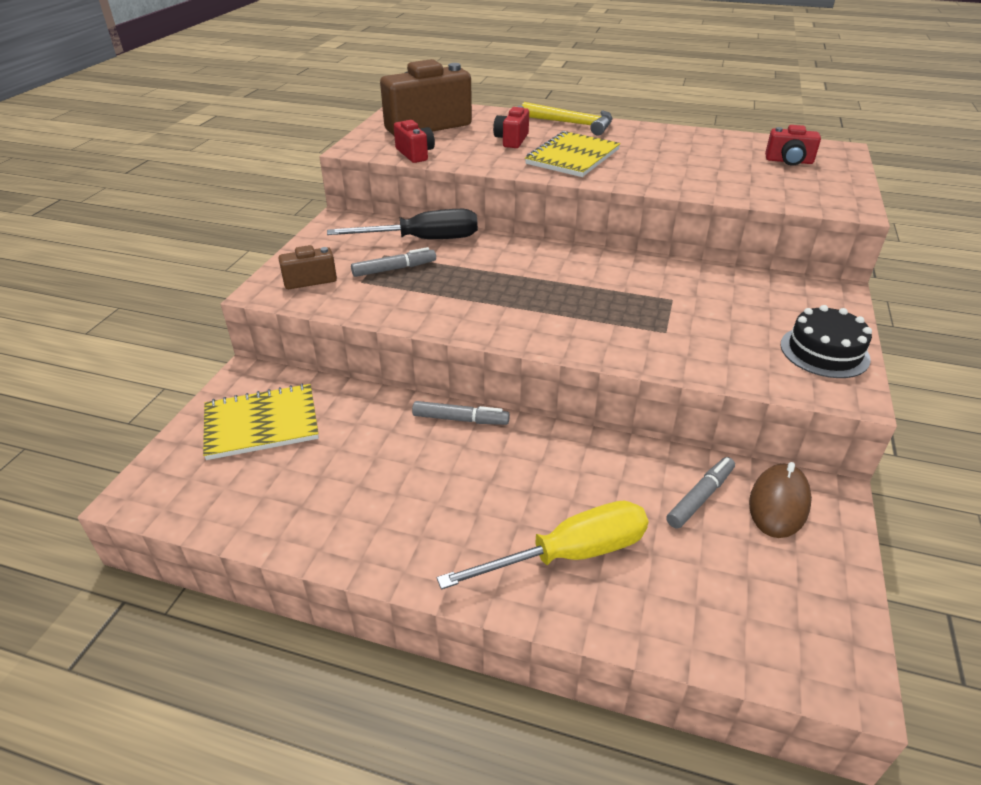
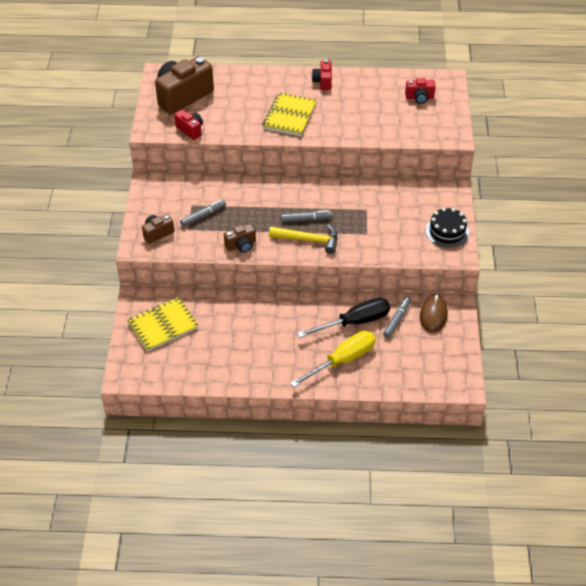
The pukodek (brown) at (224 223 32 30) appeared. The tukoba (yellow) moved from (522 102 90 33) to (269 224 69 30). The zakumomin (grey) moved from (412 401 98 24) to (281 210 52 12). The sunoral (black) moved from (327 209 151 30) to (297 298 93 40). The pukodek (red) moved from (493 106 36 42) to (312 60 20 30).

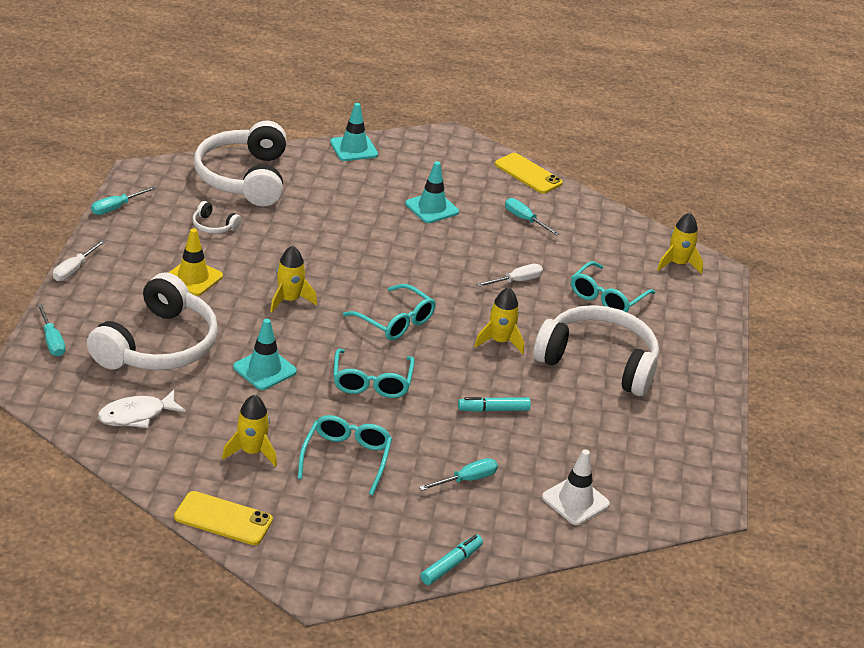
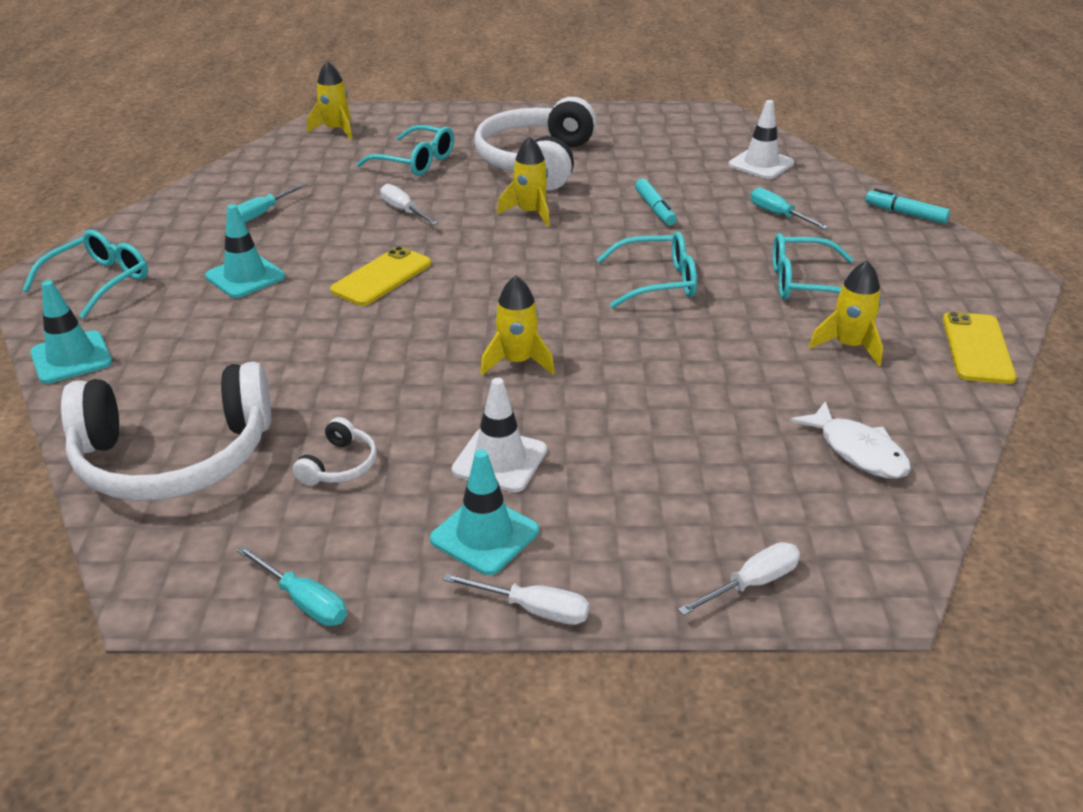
The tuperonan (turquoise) moved from (343 284 93 56) to (23 230 125 89). The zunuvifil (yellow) moved from (495 153 68 41) to (330 246 101 60). The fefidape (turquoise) moved from (233 319 64 71) to (430 449 109 126). The fefidape (yellow) at (168 228 55 68) became the fefidape (white) at (452 378 95 114). The sunoral (turquoise) at (37 304 28 53) became the sunoral (white) at (678 542 122 73). The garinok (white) at (87 273 131 97) disappeared.

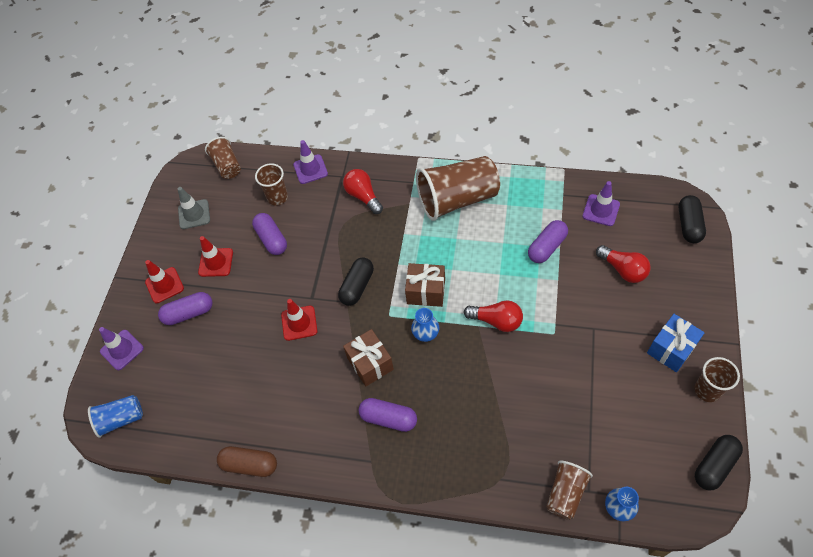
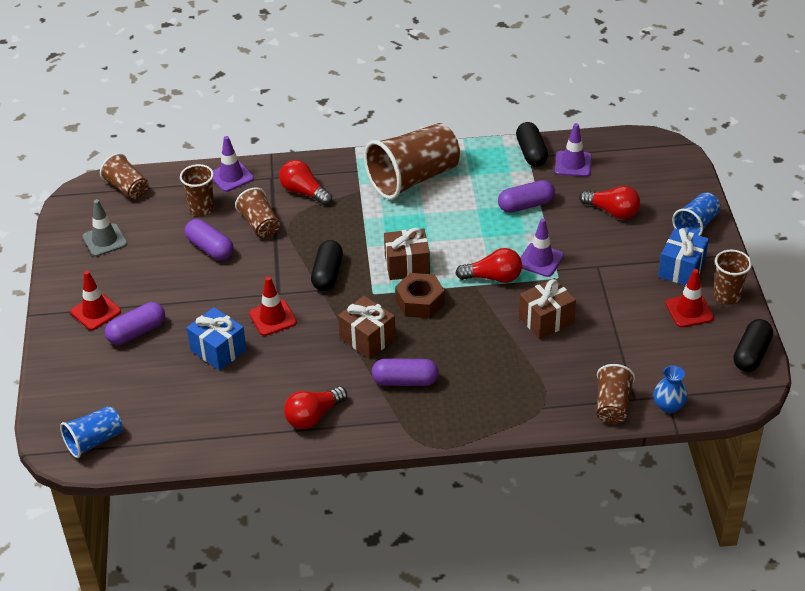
The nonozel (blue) at (187 307 60 64) appeared. The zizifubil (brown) at (235 187 45 51) appeared. The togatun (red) at (284 386 63 43) appeared. The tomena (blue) at (411 308 28 34) was replaced by the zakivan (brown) at (395 273 50 45). The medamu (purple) at (528 220 40 43) turned 45 degrees clockwise. The medamu (black) moved from (679 195 27 48) to (516 122 32 45). The nonozel (brown) at (519 278 57 61) appeared. The fefidape (purple) moved from (99 327 45 43) to (520 219 44 58). The fefidape (red) moved from (198 236 35 41) to (665 269 49 58). The zizifubil (blue) at (672 192 49 44) appeared. The medamu (brown) at (217 446 60 31) disappeared.

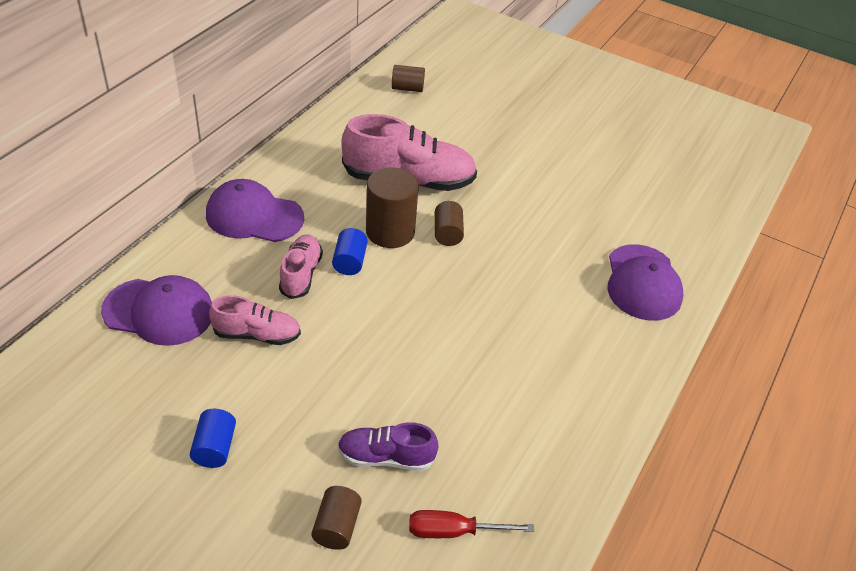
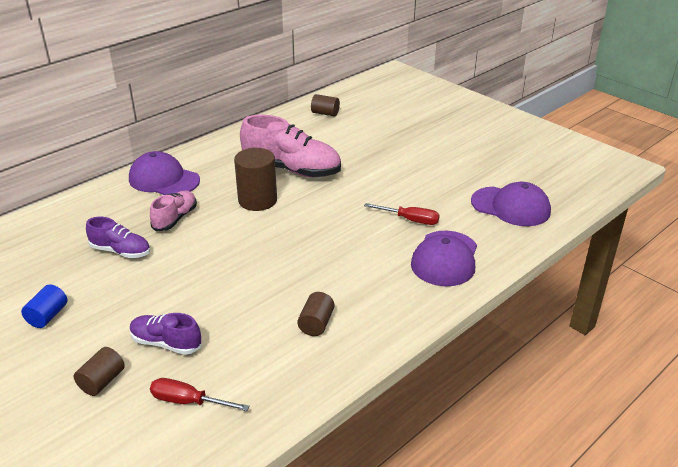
The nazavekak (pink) at (209 295 92 50) became the nazavekak (purple) at (86 217 64 41). The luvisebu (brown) moved from (435 201 29 45) to (297 292 37 44). The sunoral (red) at (364 203 76 22) appeared. The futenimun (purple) moved from (101 275 111 71) to (471 182 80 44). The luvisebu (blue) at (332 228 36 47) disappeared.

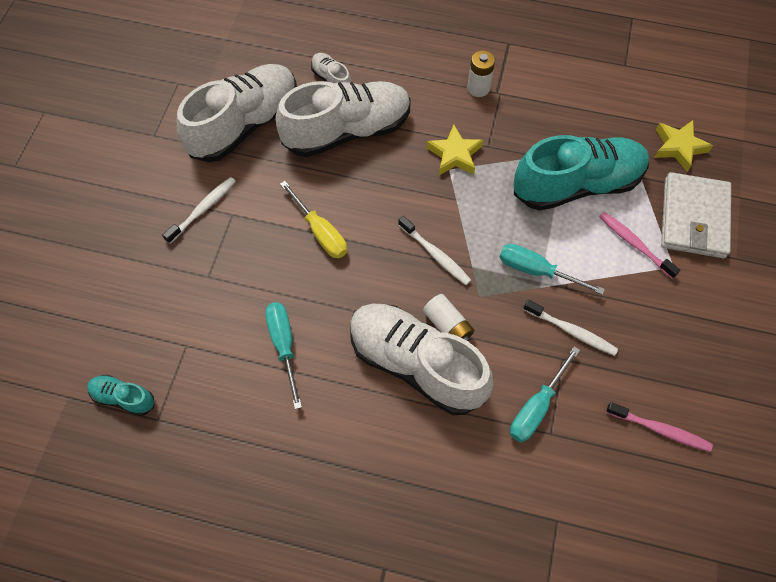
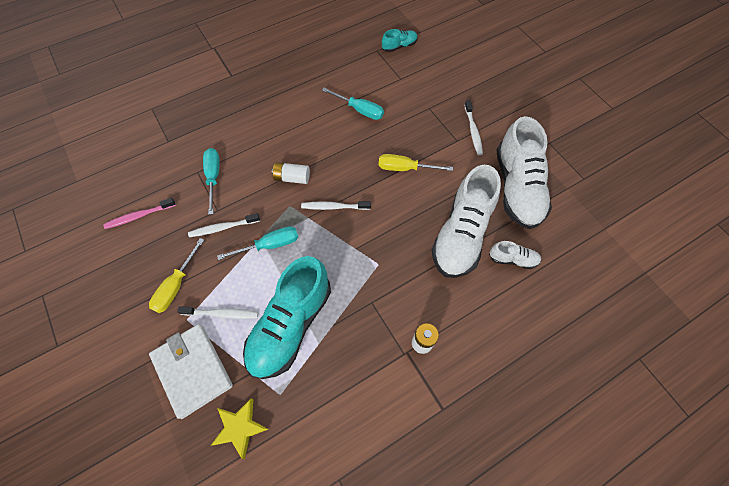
The sunoral (yellow) at (149 238 55 75) appeared. The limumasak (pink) at (599 212 81 67) became the limumasak (white) at (177 306 81 13). The nazavekak (white) at (350 303 144 112) disappeared. The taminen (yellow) at (426 125 57 50) disappeared.

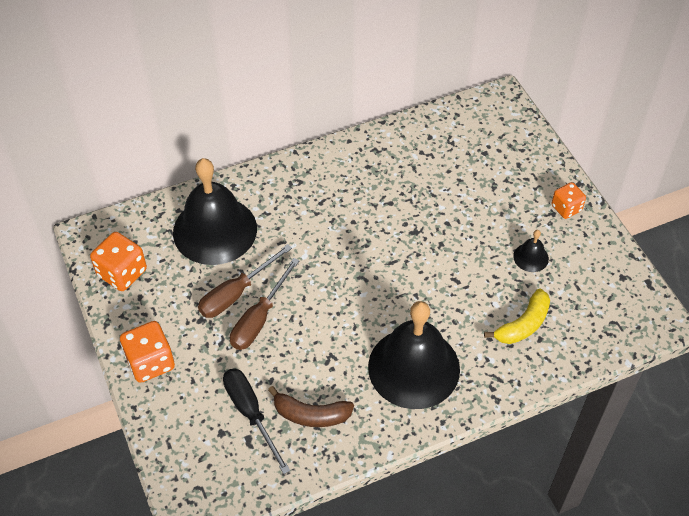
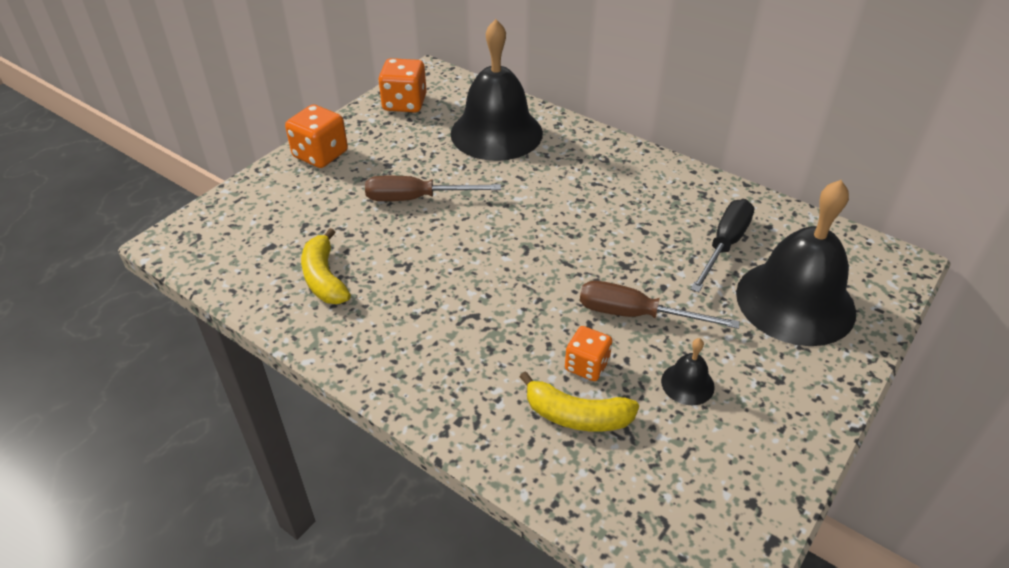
The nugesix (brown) at (268 386 86 41) became the nugesix (yellow) at (301 228 50 76). The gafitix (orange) moved from (551 182 35 37) to (565 326 47 55). The sunoral (brown) moved from (198 244 94 74) to (580 281 160 48). The sunoral (black) moved from (223 368 67 106) to (691 199 63 94). The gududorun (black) moved from (368 301 92 108) to (736 180 120 166).

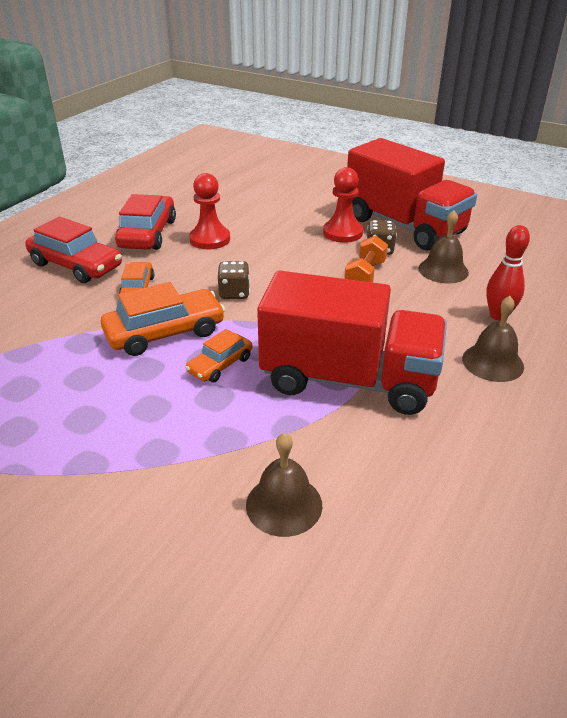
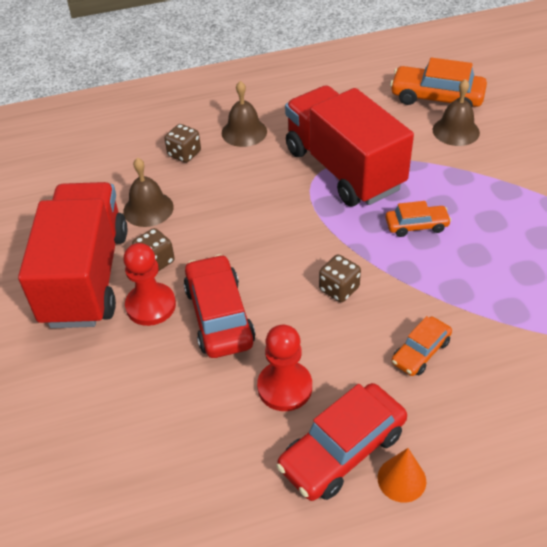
The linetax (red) at (486 225 44 96) was replaced by the gafitix (brown) at (165 124 36 39). The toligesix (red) moved from (25 217 97 66) to (184 254 71 104). The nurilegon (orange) at (377 448 49 55) appeared. The toligesix (orange) moved from (101 282 124 74) to (390 58 97 49). The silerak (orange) at (344 236 44 46) disappeared.

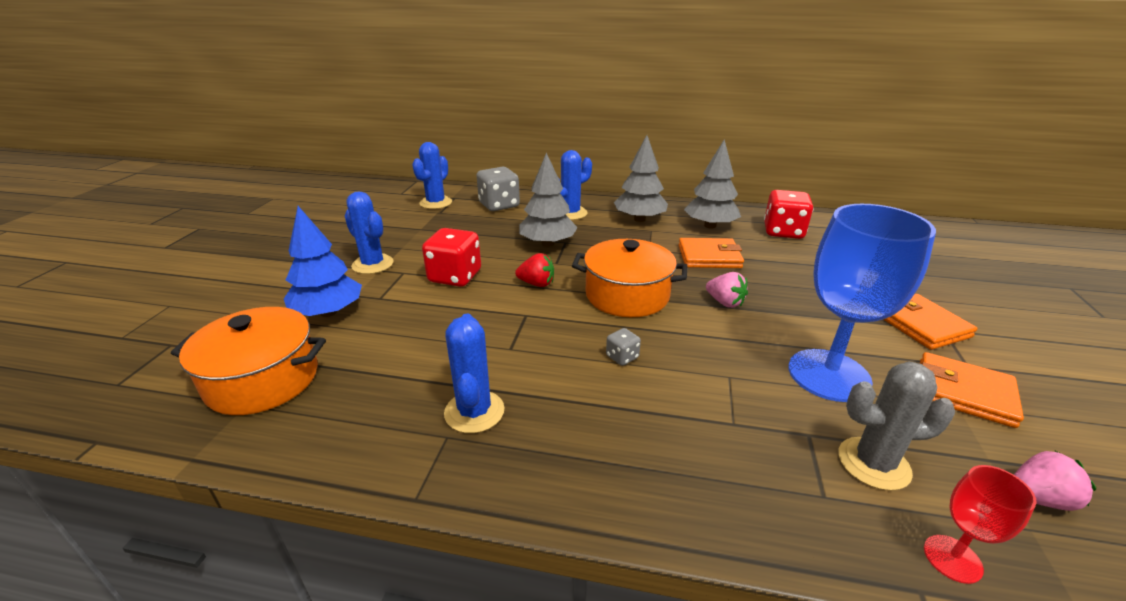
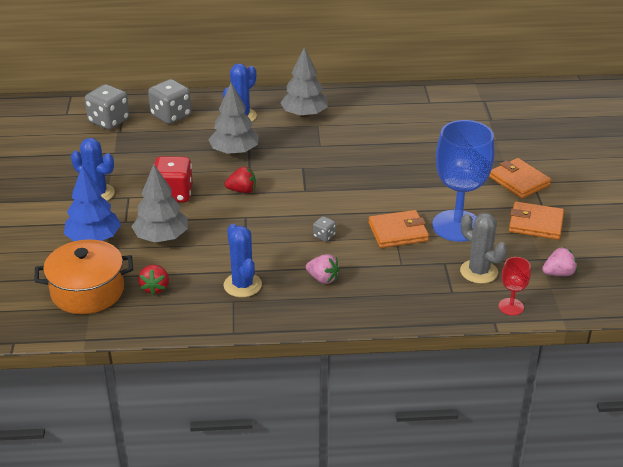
The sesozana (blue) at (412 142 40 67) was replaced by the gafitix (grey) at (85 84 45 46). The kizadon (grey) moved from (684 140 57 88) to (132 164 56 79). The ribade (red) at (138 265 31 30) appeared. The ribade (pink) moved from (706 272 42 36) to (306 254 34 30). The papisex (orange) moved from (679 238 65 30) to (368 210 61 38). The sesozana (grey) at (838 361 117 130) turned 60 degrees clockwise. The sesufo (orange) at (572 239 115 78) disappeared. The gafitix (red) at (764 190 49 49) disappeared.

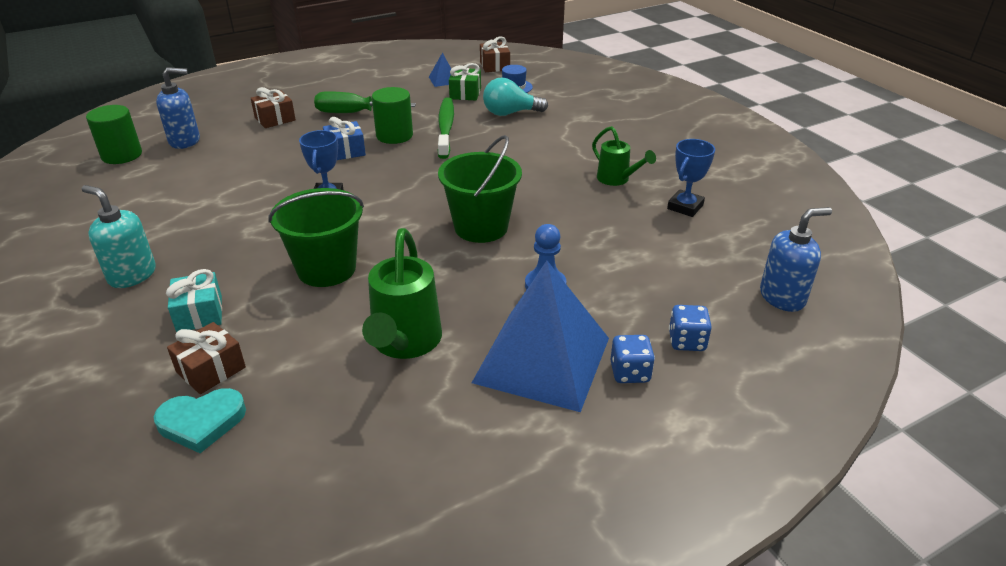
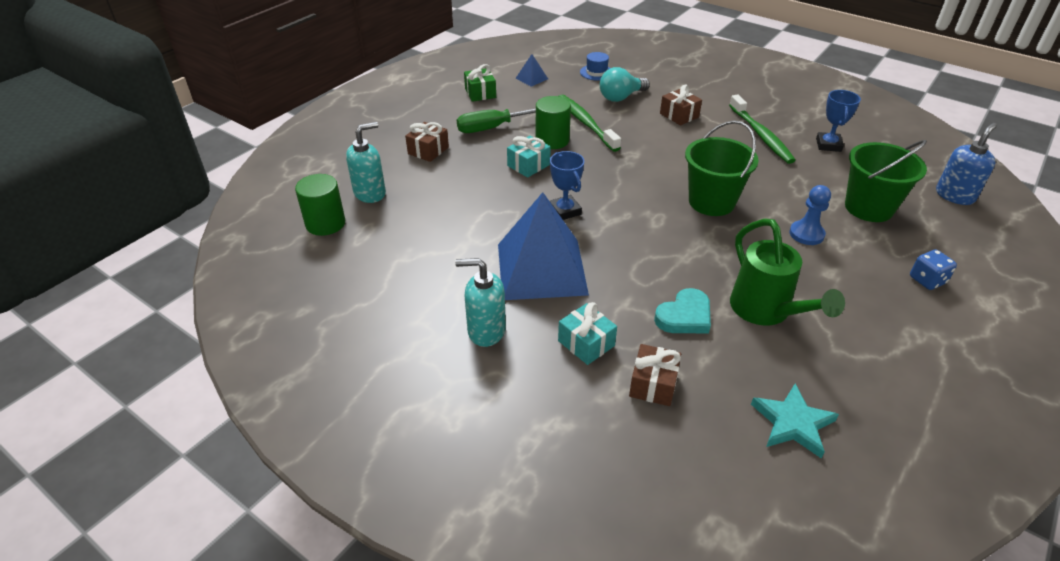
The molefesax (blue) at (156 67 44 82) became the molefesax (turquoise) at (346 122 40 81). The nonozel (green) moved from (449 63 32 38) to (464 64 32 38). The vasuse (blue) moved from (472 261 137 151) to (498 192 91 108). The nonozel (blue) at (323 117 43 43) became the nonozel (turquoise) at (507 136 44 42). The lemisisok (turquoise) moved from (154 388 92 65) to (654 288 57 45). The nonozel (brown) moved from (480 36 30 36) to (660 85 42 40). The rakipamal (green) at (592 126 64 60) was replaced by the limumasak (green) at (729 95 67 69). The taminen (turquoise) at (751 384 88 74) appeared. The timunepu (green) moved from (268 188 96 99) to (845 140 82 82). The gafitix (blue) at (669 305 43 46) disappeared.

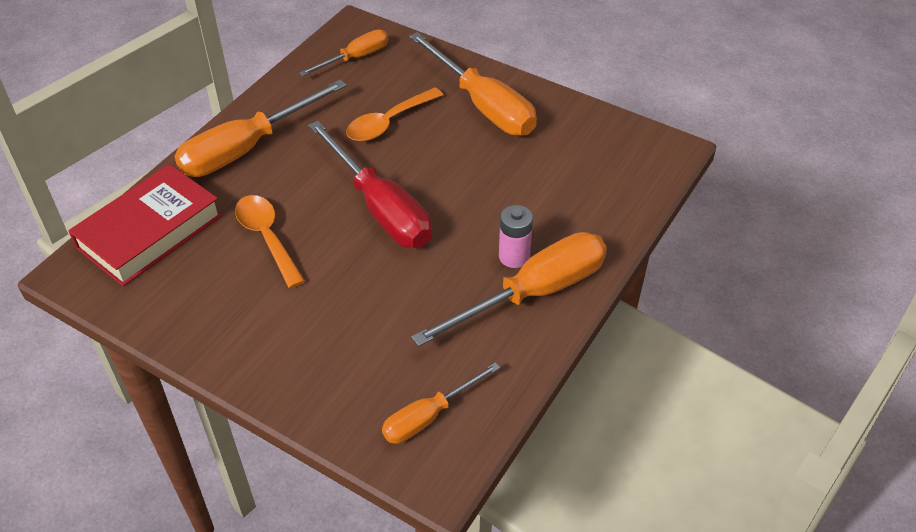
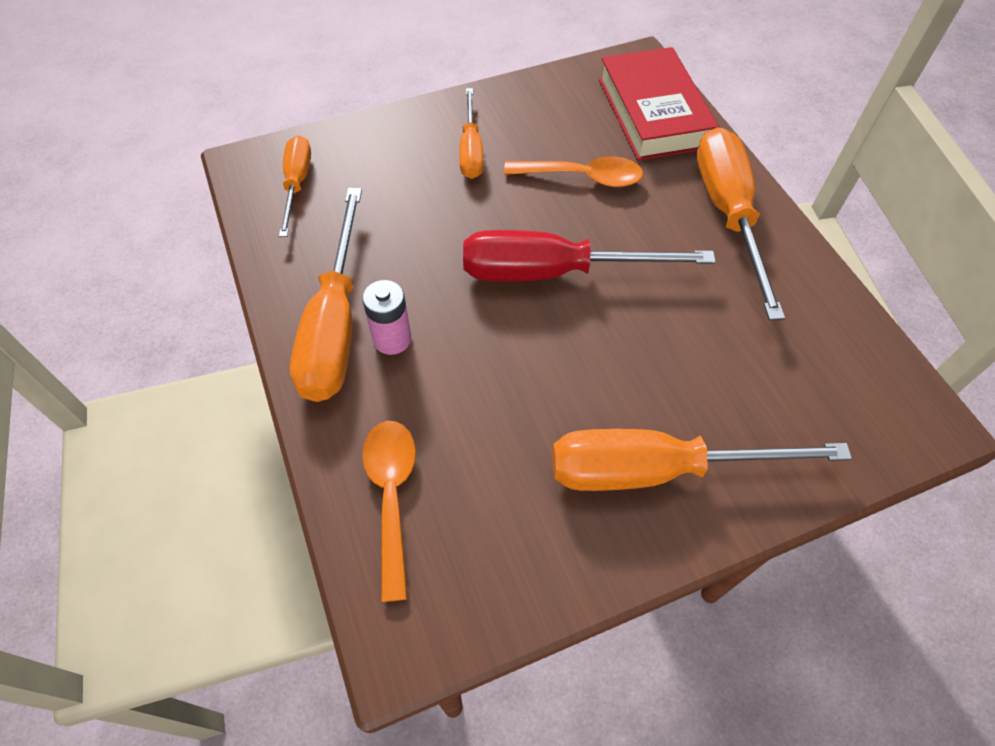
The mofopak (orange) moved from (346 87 97 54) to (362 421 54 181). The sunoral (orange) moved from (299 30 89 47) to (459 88 24 91).

